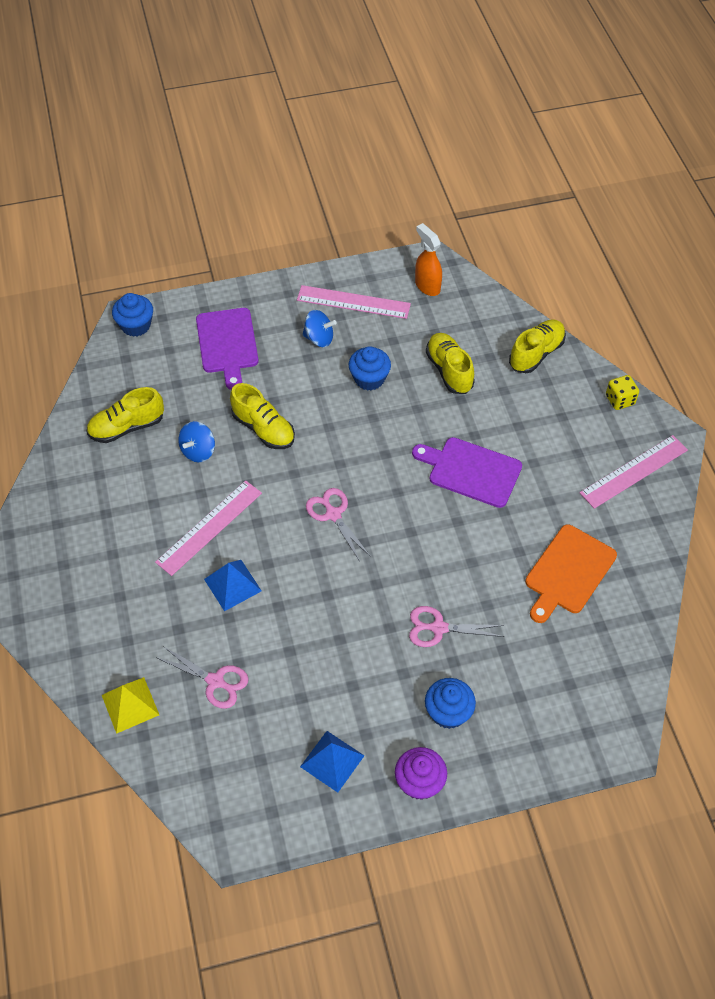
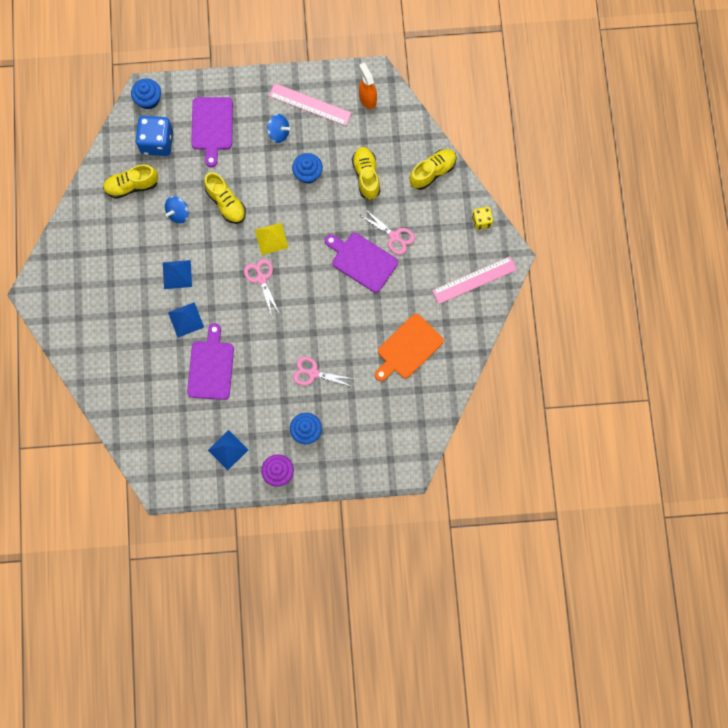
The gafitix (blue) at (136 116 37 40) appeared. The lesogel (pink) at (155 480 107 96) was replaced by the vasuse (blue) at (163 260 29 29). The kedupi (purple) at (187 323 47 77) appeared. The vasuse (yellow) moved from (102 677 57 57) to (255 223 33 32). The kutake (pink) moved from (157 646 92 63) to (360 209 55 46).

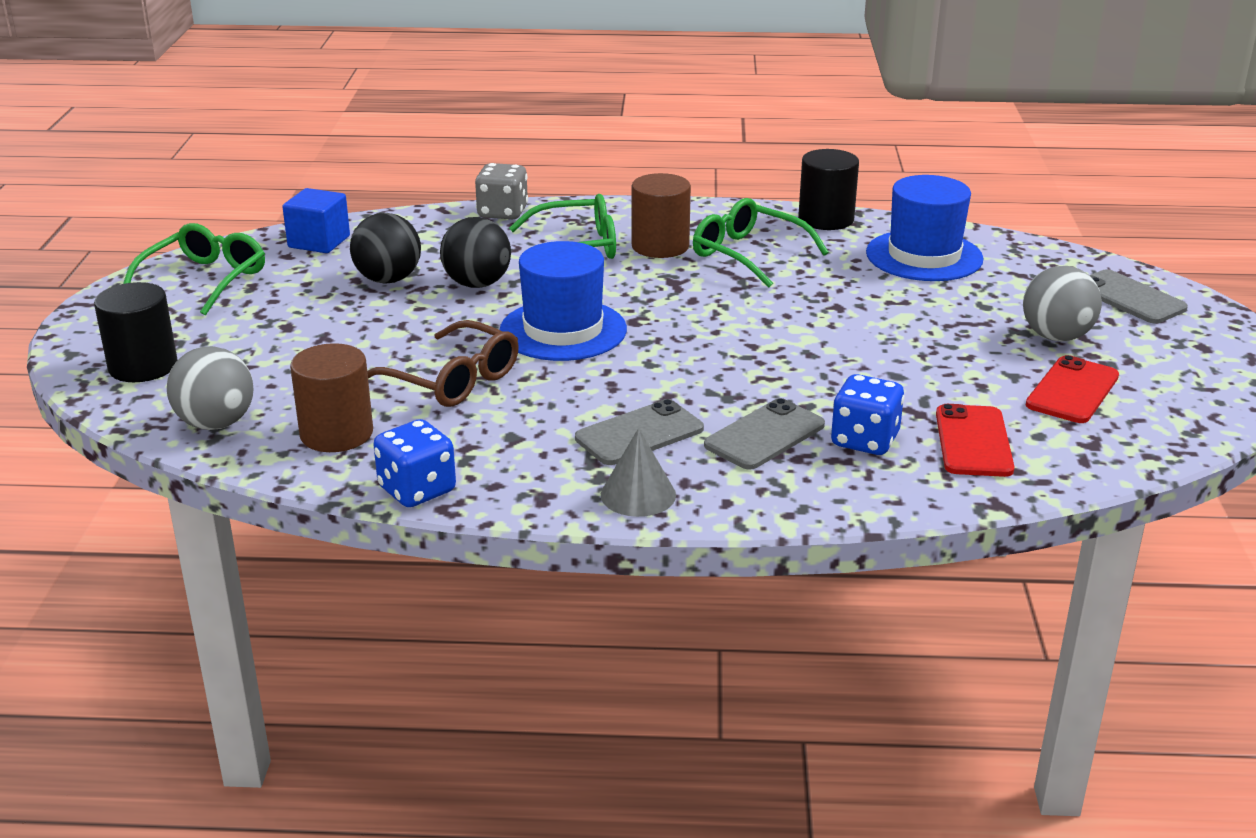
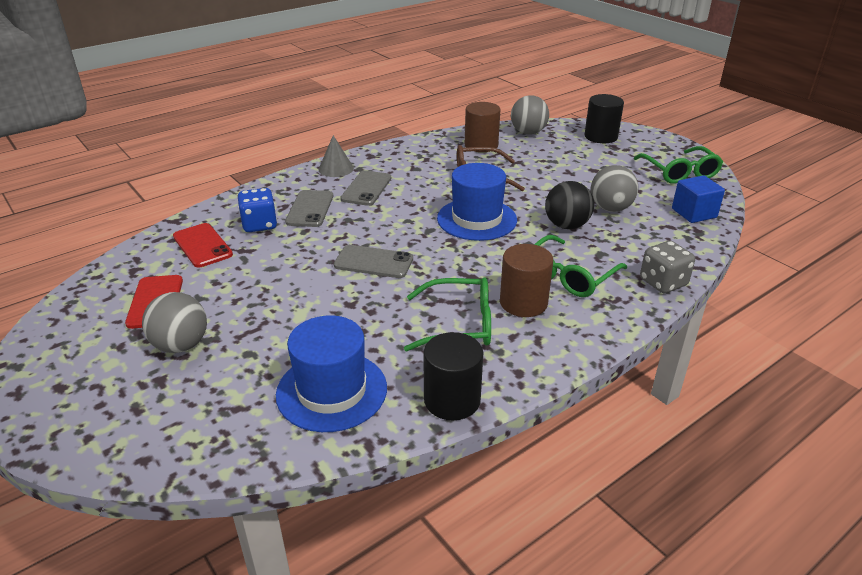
The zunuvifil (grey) moved from (1090 269 98 55) to (334 245 79 33). The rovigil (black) at (350 213 71 70) became the rovigil (grey) at (591 165 47 47). The gafitix (blue) at (373 419 83 88) disappeared.

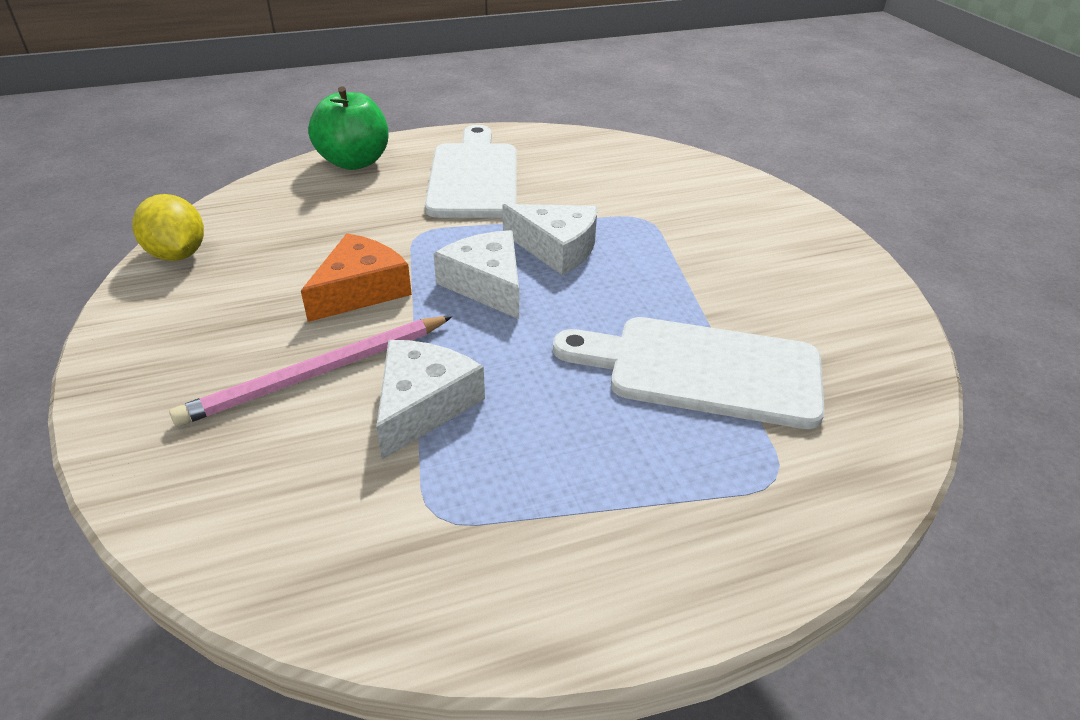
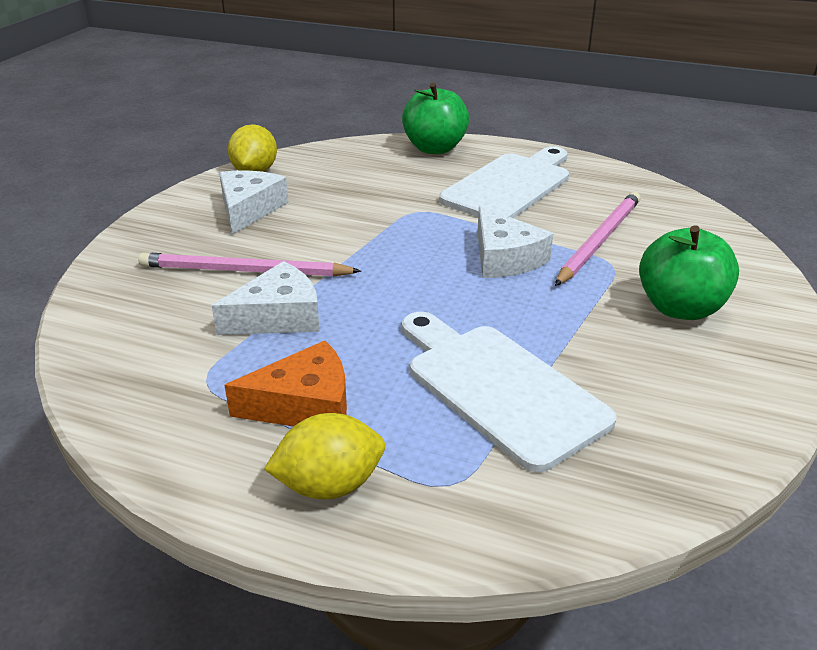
The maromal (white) moved from (433 230 86 89) to (219 171 70 64). The maromal (orange) moved from (301 233 111 89) to (225 341 122 85). The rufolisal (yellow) at (264 413 121 86) appeared. The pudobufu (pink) at (555 192 85 94) appeared. The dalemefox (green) at (639 225 100 95) appeared.

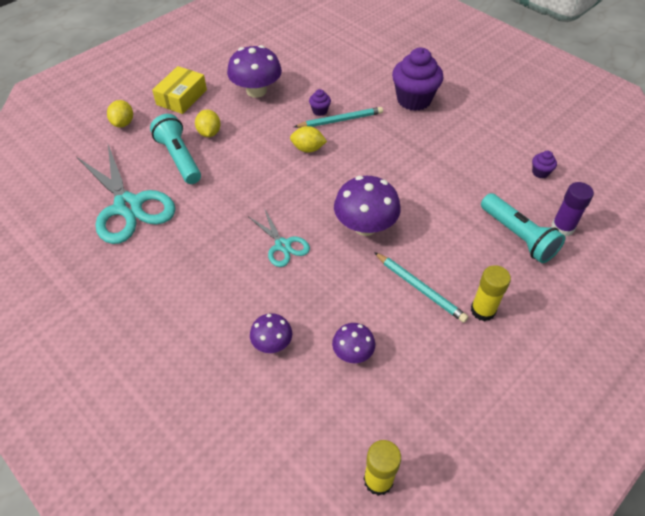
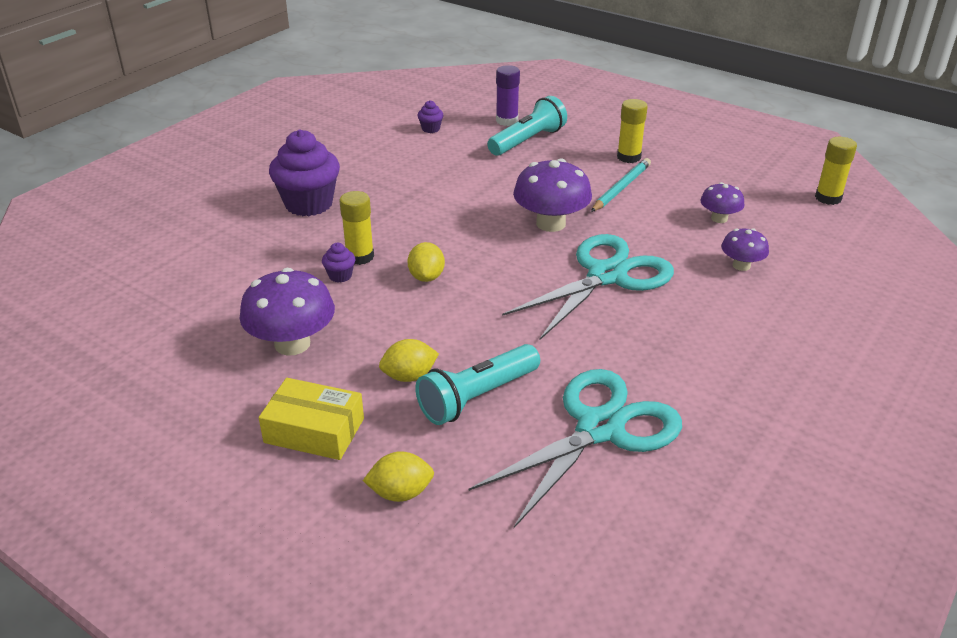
The pudobufu (turquoise) at (294 107 89 21) was replaced by the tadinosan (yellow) at (339 191 35 74). The kutake (turquoise) at (249 208 61 59) changed to 1.91 times the size.

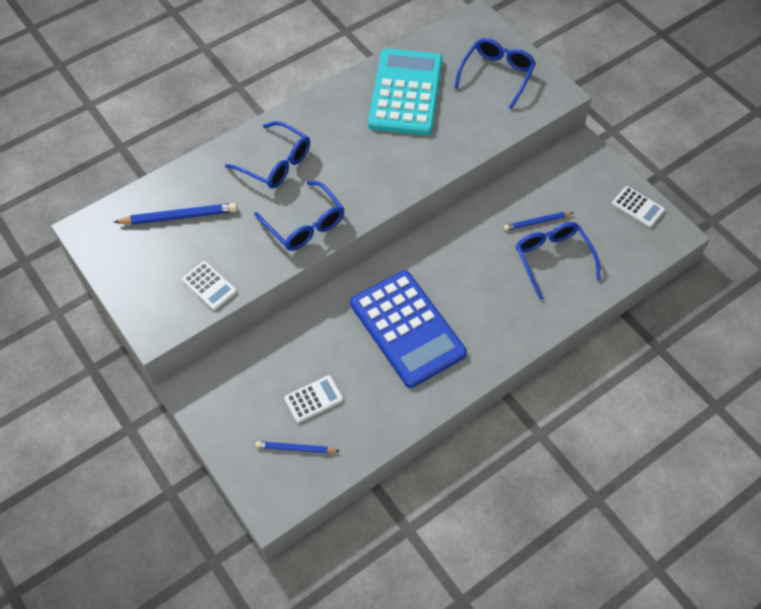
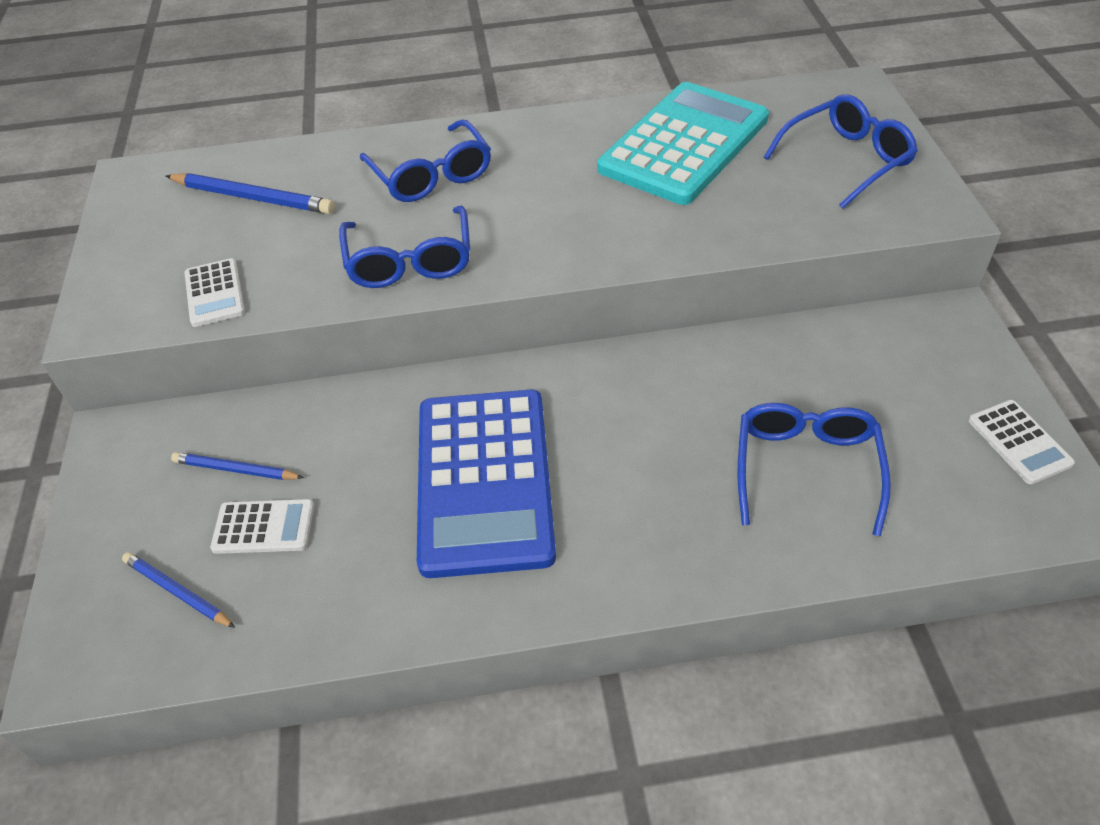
The pudobufu (blue) moved from (504 212 70 19) to (171 452 133 28).

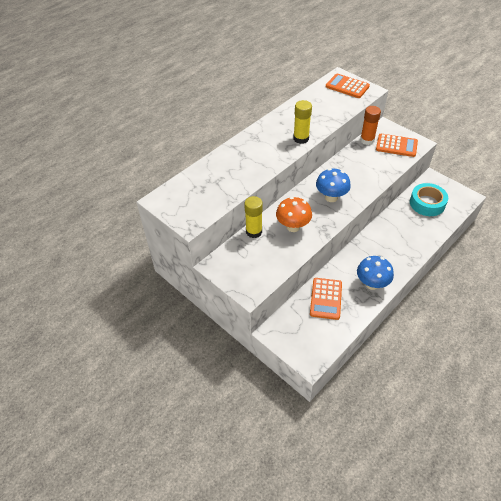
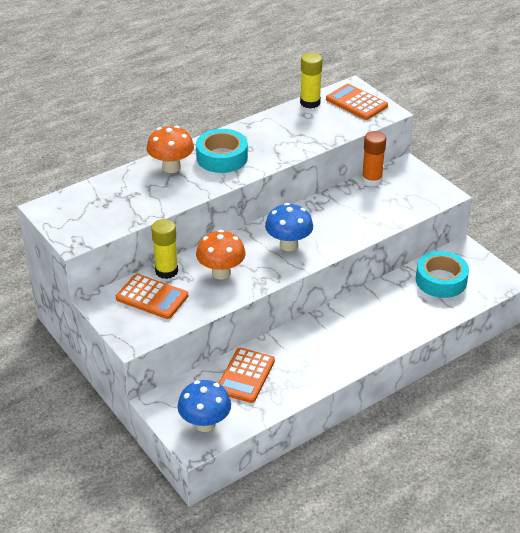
The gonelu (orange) moved from (376 134 42 23) to (116 274 72 45). The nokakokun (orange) at (147 126 47 47) appeared. The nokakokun (blue) moved from (357 256 37 34) to (178 380 53 52). The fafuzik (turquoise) at (196 129 52 44) appeared. The tadinosan (yellow) moved from (293 100 19 44) to (300 52 23 57).

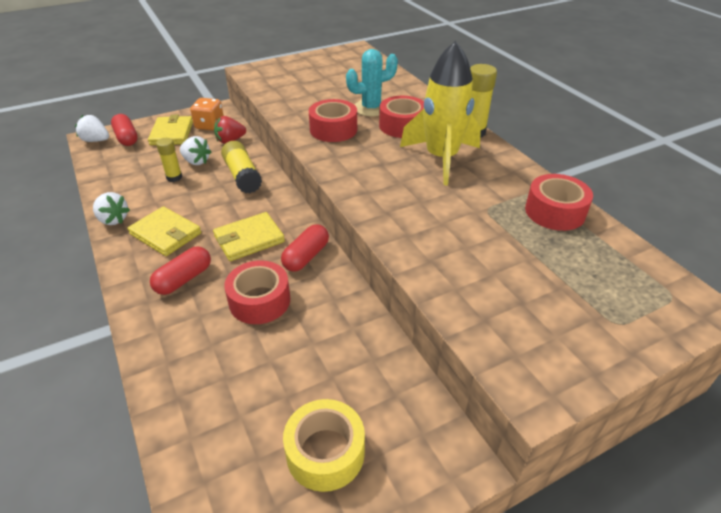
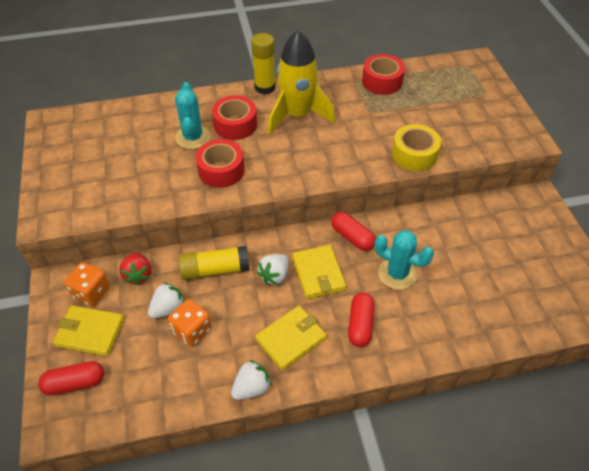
The tadinosan (yellow) at (156 138 26 44) was replaced by the gafitix (orange) at (168 299 44 48). The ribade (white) moved from (75 115 34 27) to (257 254 32 31). The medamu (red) at (150 246 61 49) turned 45 degrees clockwise. The fafuzik (red) at (224 260 66 64) was replaced by the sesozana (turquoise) at (375 230 59 60). The fafuzik (yellow) moved from (283 399 82 93) to (392 124 49 47).

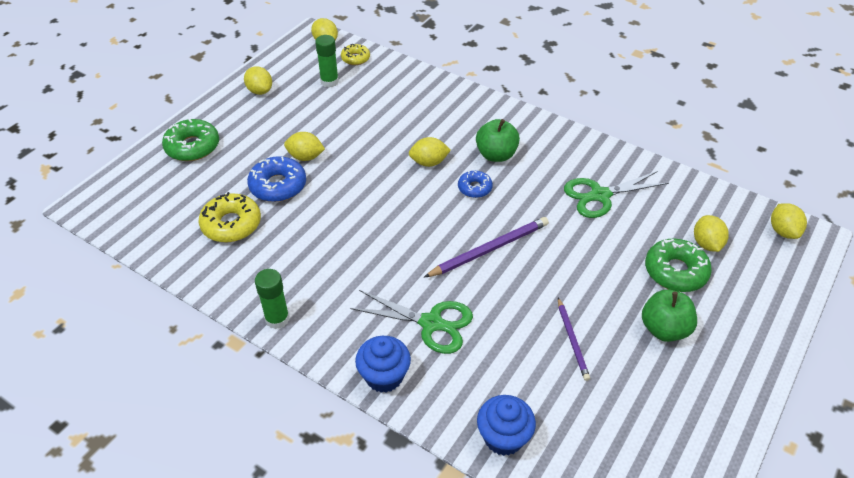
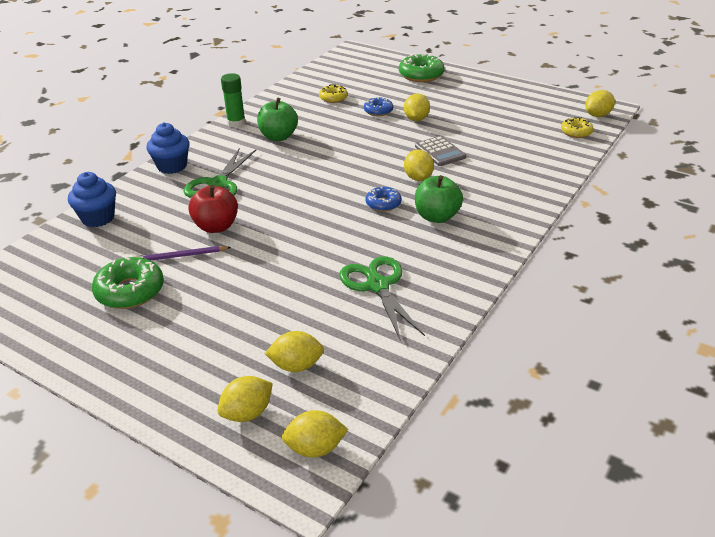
The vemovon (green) moved from (645 239 67 53) to (92 257 72 52). The dalemefox (red) at (189 185 49 48) appeared. The rufolisal (yellow) moved from (244 66 28 29) to (217 376 56 46). The dalemefox (green) moved from (642 290 55 52) to (257 98 41 43). The vemovon (yellow) at (199 192 62 50) changed to 0.60 times the size. The vemovon (blue) at (247 156 59 46) changed to 0.60 times the size. The gonelu (grey) at (415 136 51 30) appeared. The tadinosan (green) at (315 35 24 52) disappeared. The pudobufu (purple) at (424 217 125 60) disappeared.

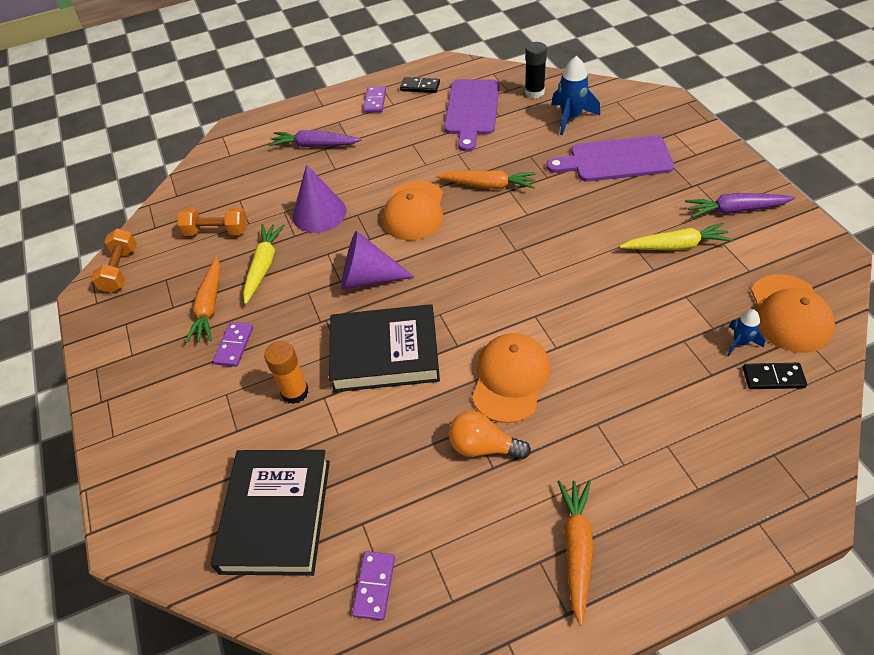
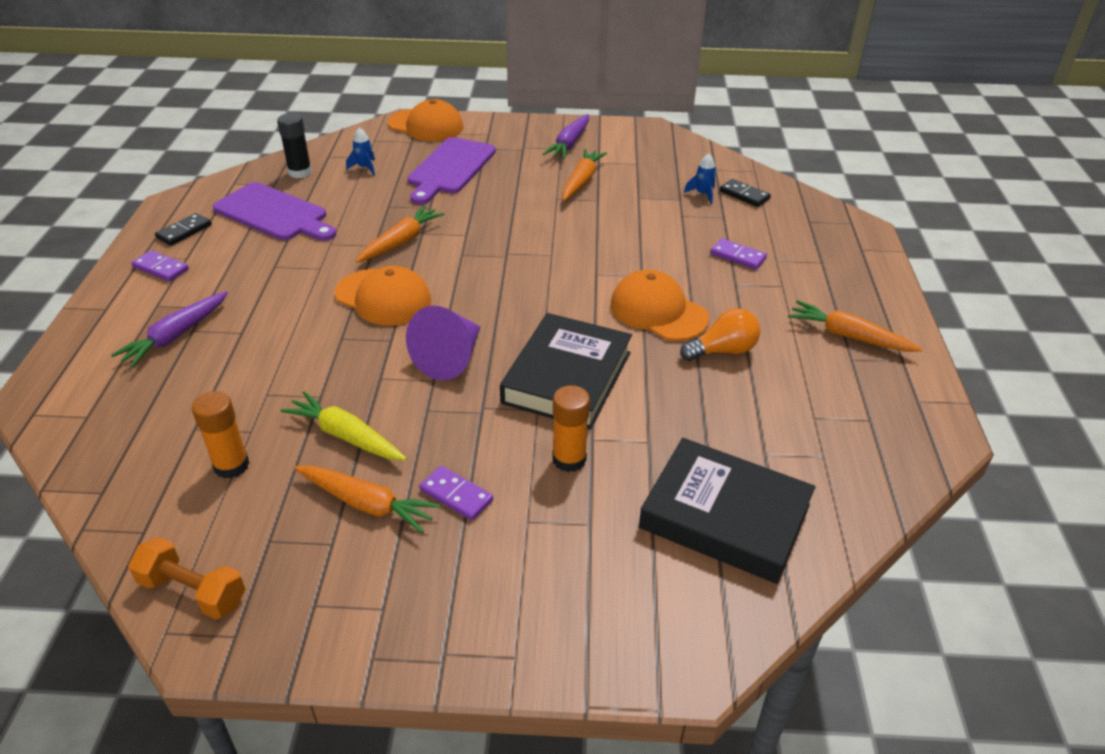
The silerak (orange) at (177 208 70 28) was replaced by the tadinosan (orange) at (192 391 58 88). The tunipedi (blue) at (551 56 49 79) changed to 0.57 times the size. The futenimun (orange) moved from (751 274 84 79) to (388 99 75 42). The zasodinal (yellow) at (619 223 114 27) became the zasodinal (orange) at (562 149 45 52). The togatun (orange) at (449 411 82 48) turned 150 degrees counterclockwise. The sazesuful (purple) moved from (352 551 43 69) to (710 238 57 32). The sazesuful (black) at (743 363 64 26) turned 75 degrees counterclockwise. The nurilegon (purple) at (293 164 54 69) disappeared.

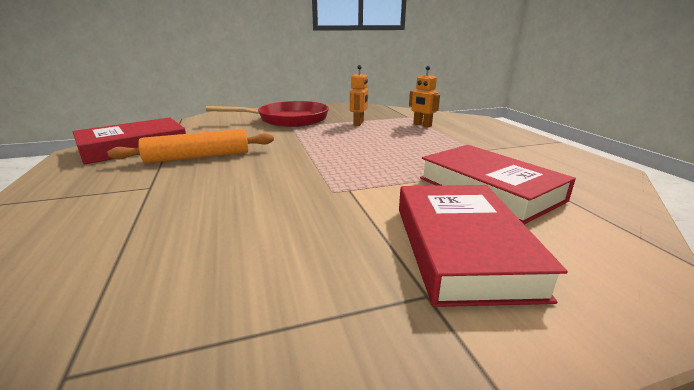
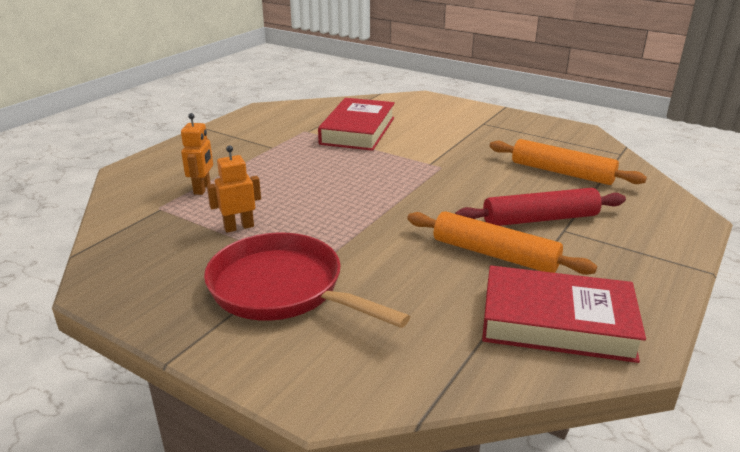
The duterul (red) at (455 188 171 38) appeared. The duterul (orange) at (490 139 157 46) appeared. The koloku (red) at (399 185 169 122) disappeared.

